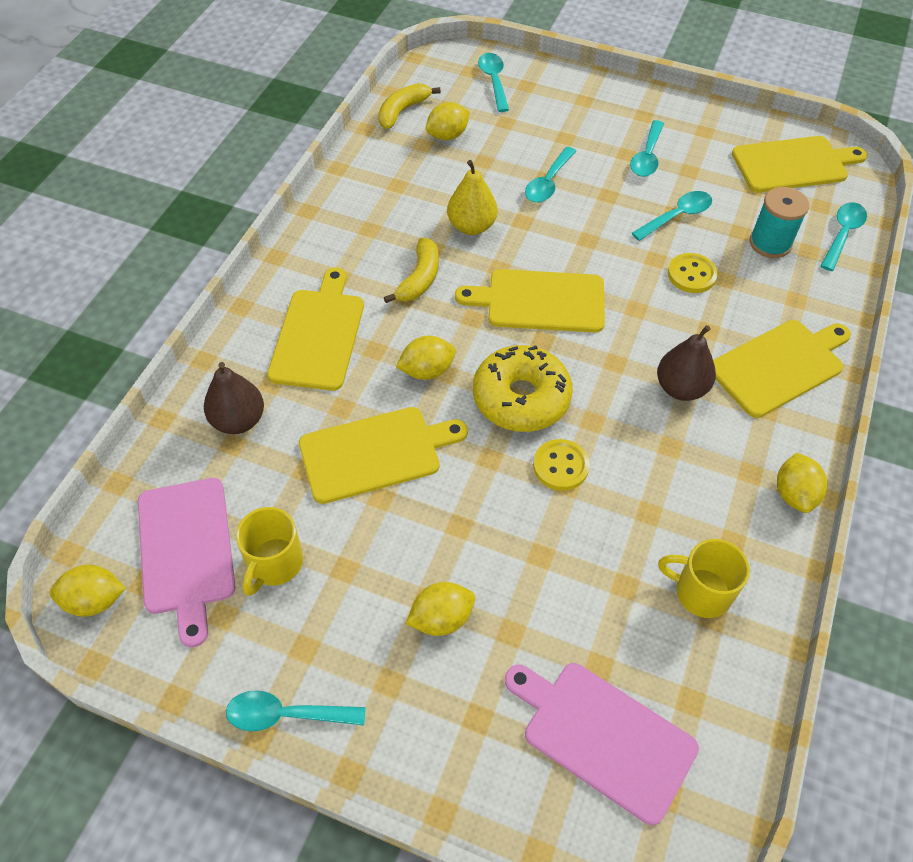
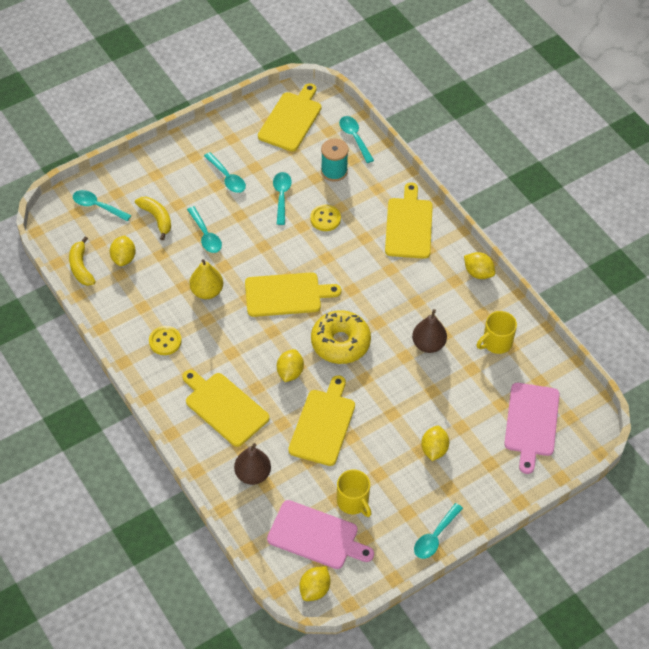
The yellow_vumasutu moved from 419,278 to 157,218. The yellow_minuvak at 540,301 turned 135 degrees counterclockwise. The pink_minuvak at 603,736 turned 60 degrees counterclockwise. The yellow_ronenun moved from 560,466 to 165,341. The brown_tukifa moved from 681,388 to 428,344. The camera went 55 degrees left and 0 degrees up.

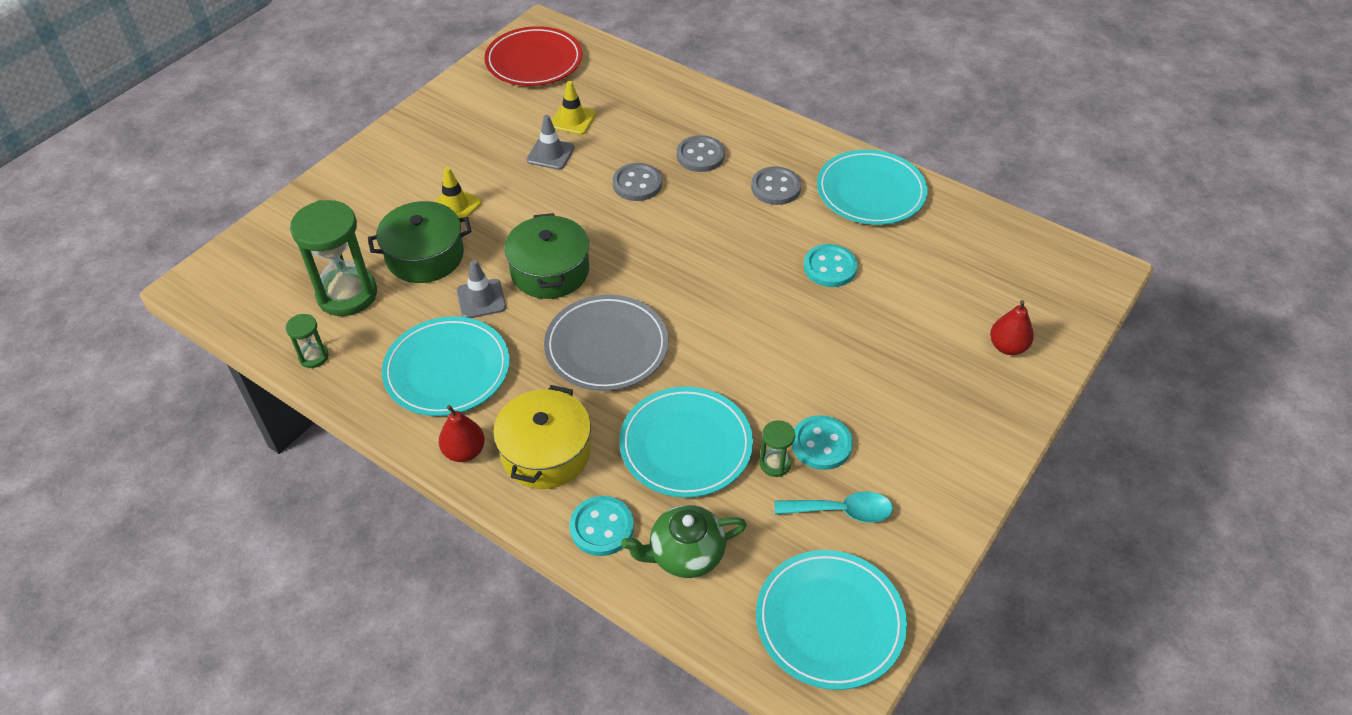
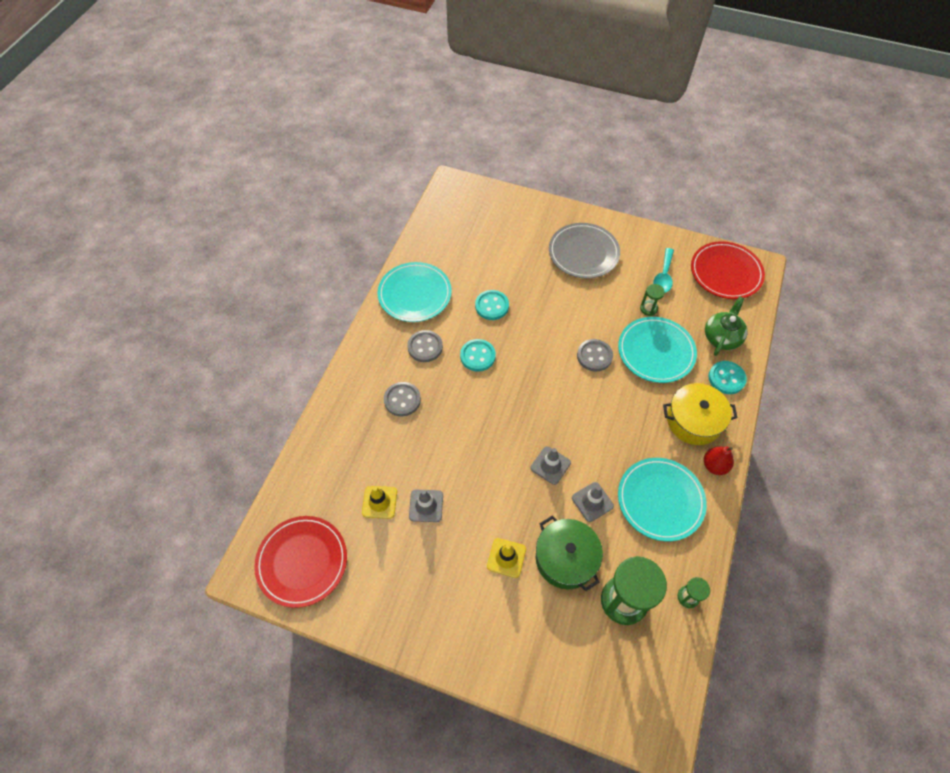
The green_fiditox at 550,271 was replaced by the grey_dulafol at 550,465. The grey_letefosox moved from 606,346 to 583,253. The grey_ronenun moved from 637,184 to 594,356. The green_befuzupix at 685,554 turned 120 degrees counterclockwise. The turquoise_letefosox at 829,621 became the red_letefosox at 725,273. The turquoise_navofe at 842,511 turned 150 degrees counterclockwise. The turquoise_ronenun moved from 821,444 to 477,356. The red_tukifa at 1007,347 disappeared. The camera went 105 degrees left and 10 degrees up.

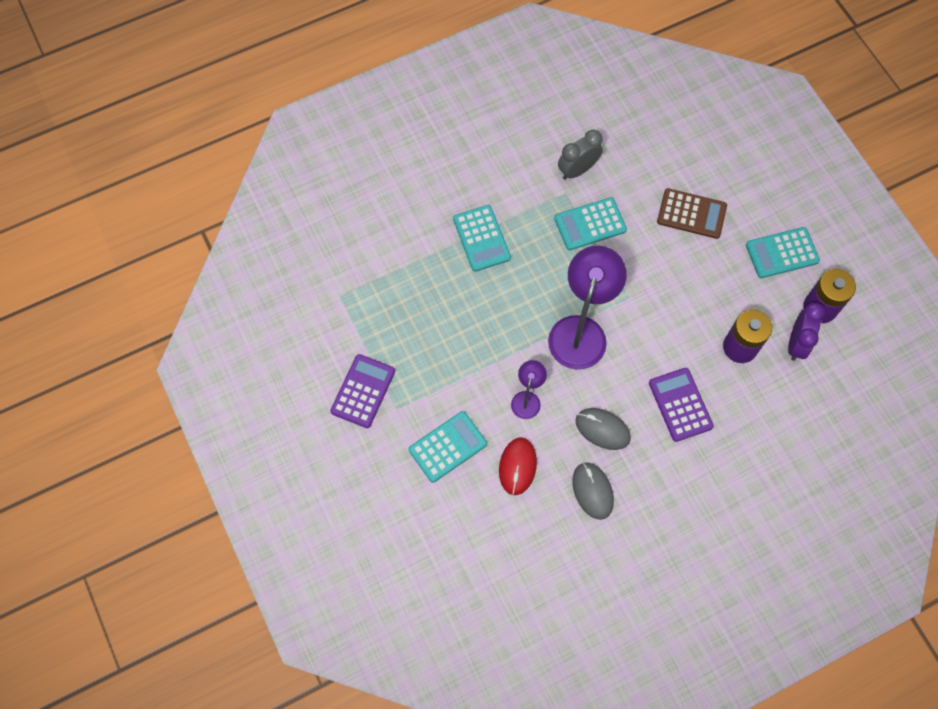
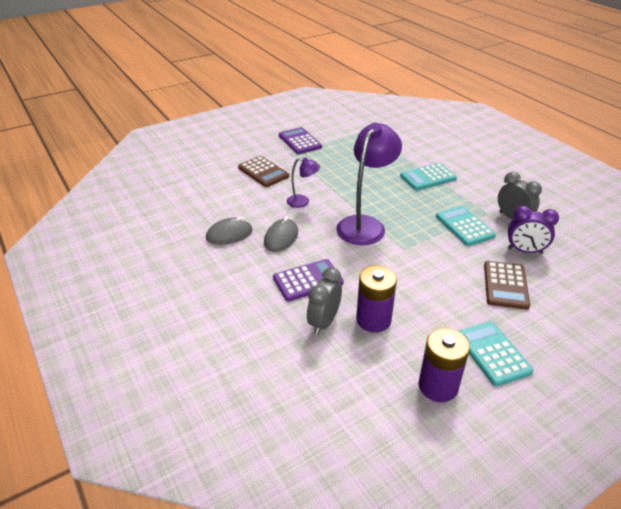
The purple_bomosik at 363,391 turned 135 degrees counterclockwise. The turquoise_bomosik at 447,447 became the brown_bomosik at 263,172. The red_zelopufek at 517,466 disappeared. The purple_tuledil at 581,330 turned 75 degrees counterclockwise. The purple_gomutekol moved from 796,343 to 525,251. The grey_gomutekol at 324,322 appeared. The camera went 85 degrees right and 30 degrees down.

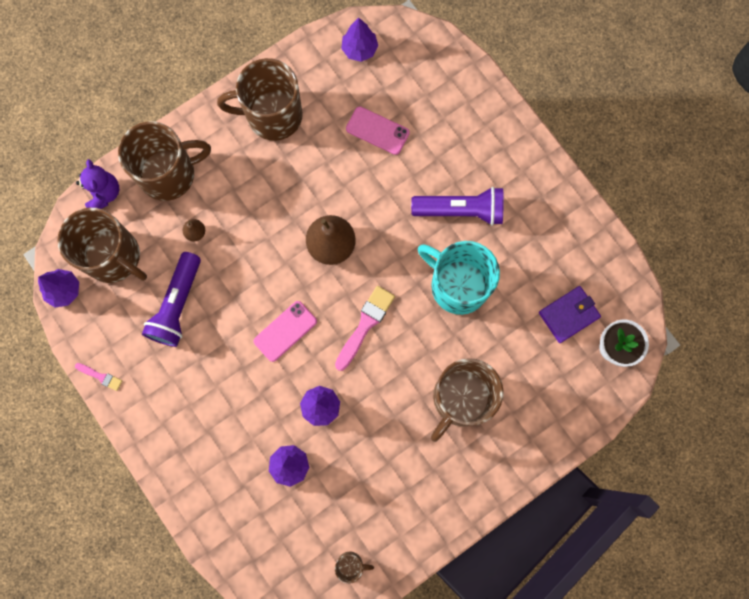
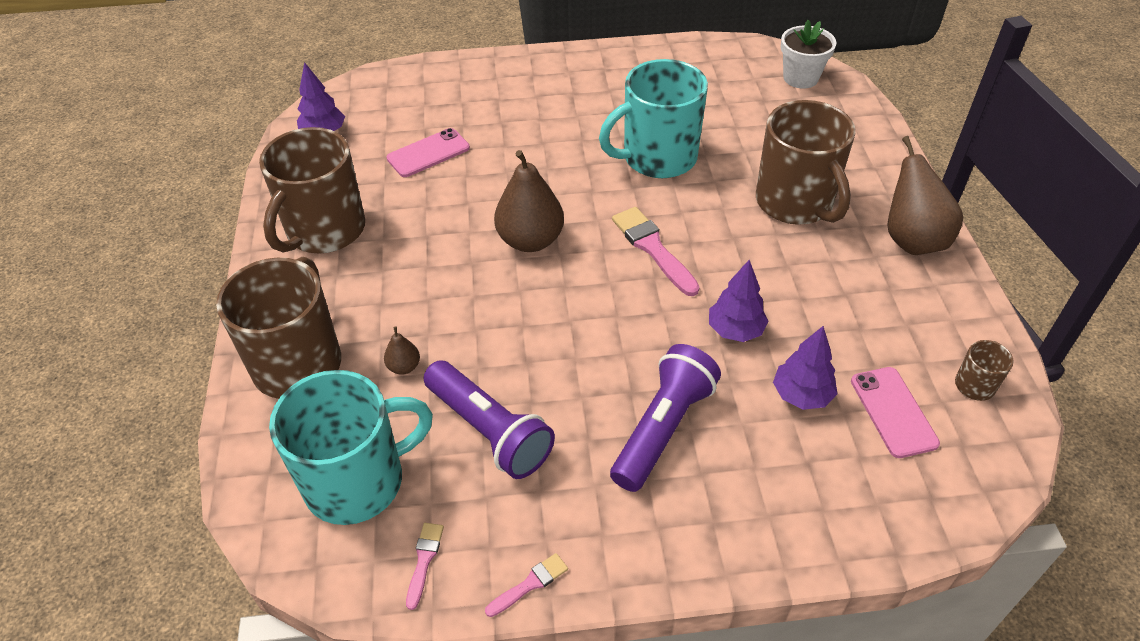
The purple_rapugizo at 64,290 disappeared. The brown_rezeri at 114,257 became the turquoise_rezeri at 357,481. The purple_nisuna at 104,193 disappeared. The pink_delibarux moved from 285,331 to 893,412. The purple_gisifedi moved from 460,211 to 663,428. The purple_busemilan at 568,315 disappeared. The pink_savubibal at 424,560 appeared. The brown_tukifa at 911,240 appeared. The camera went 60 degrees left and 30 degrees down.

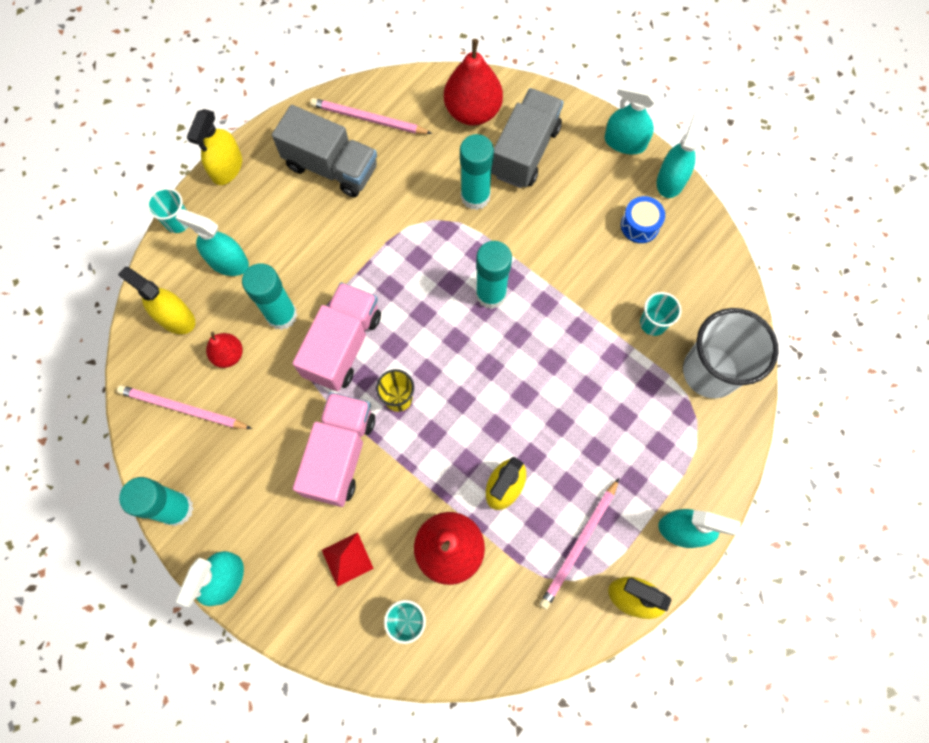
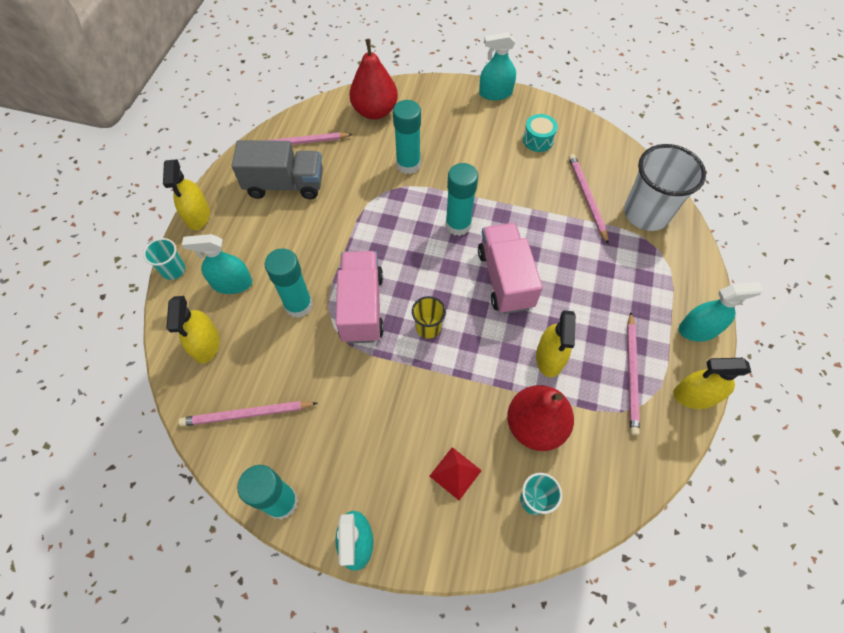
The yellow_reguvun at 175,318 turned 105 degrees counterclockwise. The red_tukifa at 229,355 disappeared. The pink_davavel moved from 340,454 to 505,279. The grey_davavel at 525,151 disappeared. The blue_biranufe at 640,225 became the turquoise_biranufe at 538,140. The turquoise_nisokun at 653,323 was replaced by the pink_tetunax at 587,198. The turquoise_reguvun at 671,180 disappeared. The camera went 25 degrees left and 10 degrees down.

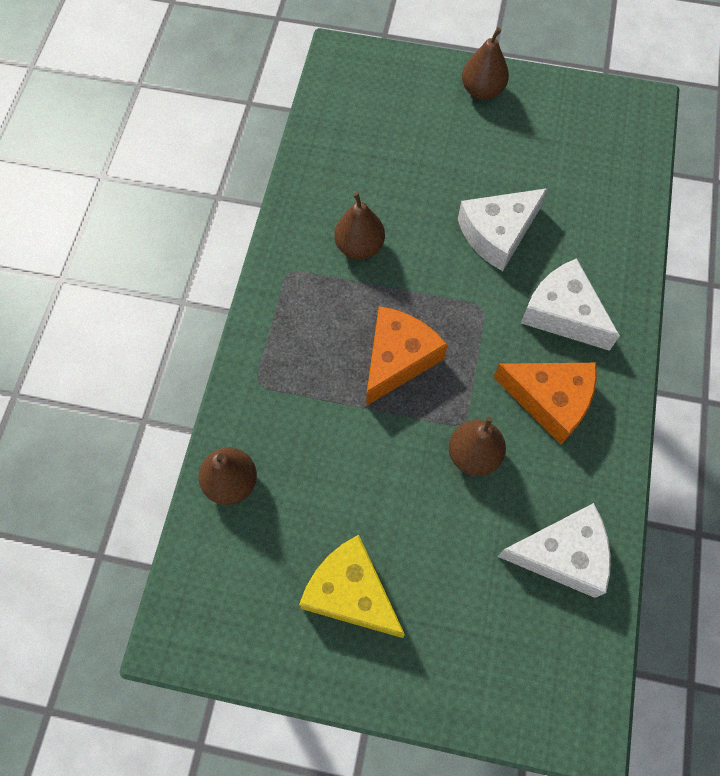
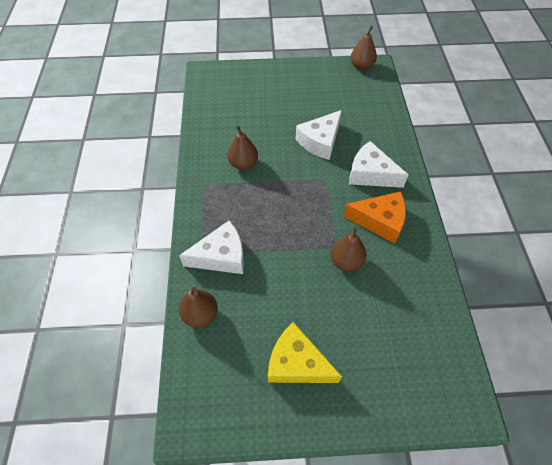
The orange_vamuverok at 398,359 disappeared. The brown_tukifa moved from 482,91 to 361,66. The white_vamuverok moved from 562,554 to 221,256. The camera went 15 degrees left and 10 degrees down.

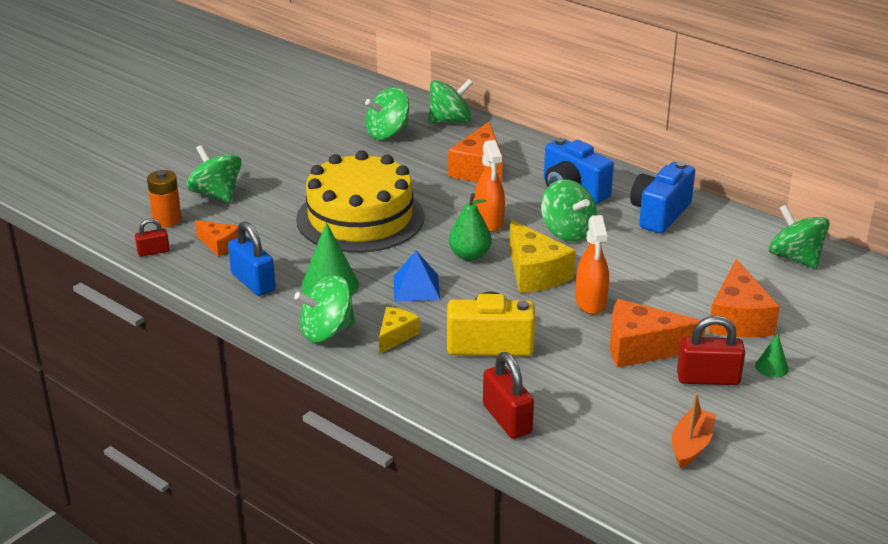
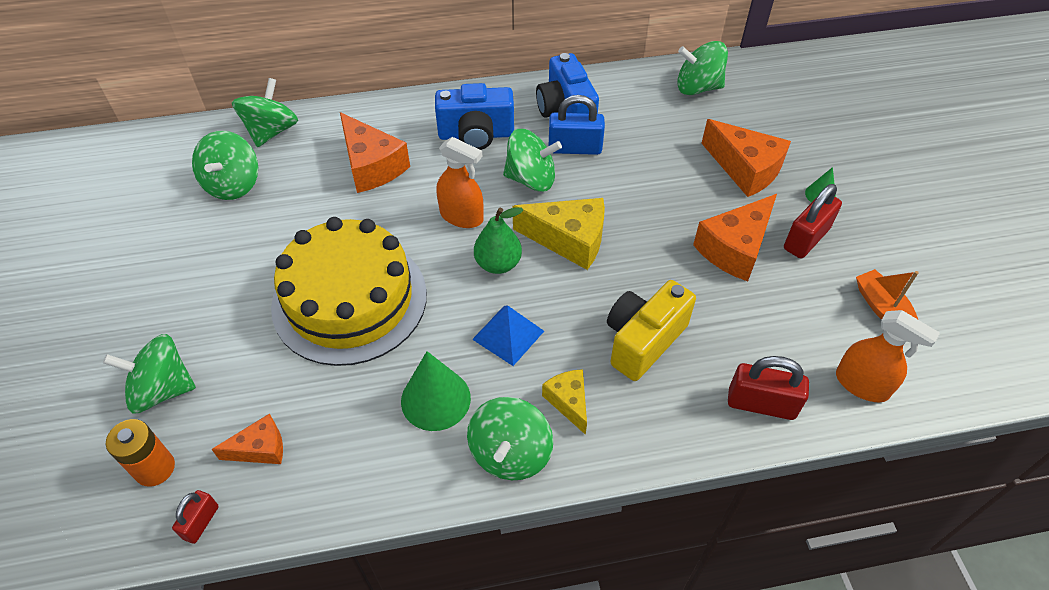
The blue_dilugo moved from 253,282 to 575,148. The orange_reguvun moved from 590,302 to 862,384. The camera went 50 degrees left and 20 degrees up.

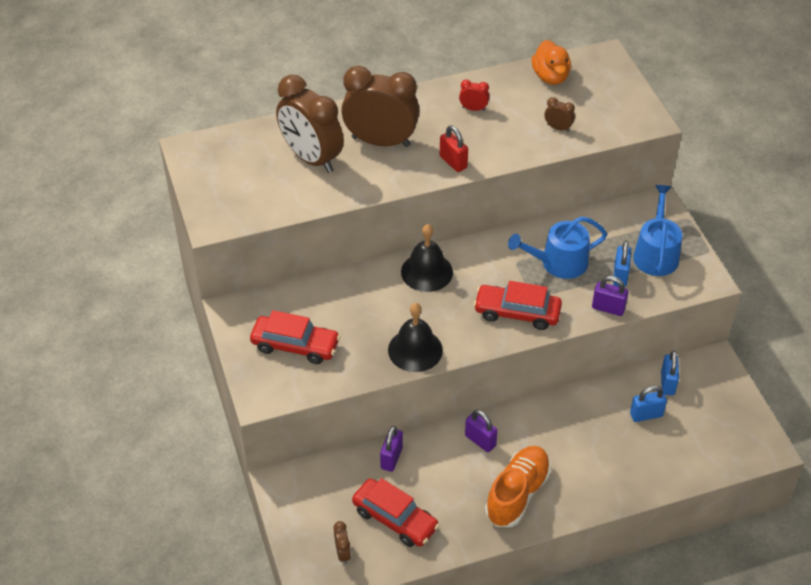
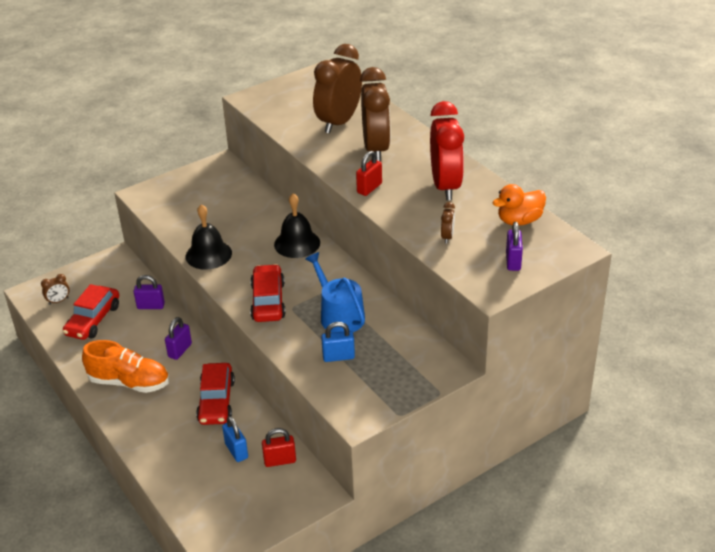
The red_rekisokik moved from 295,346 to 216,401. The red_gomutekol at 473,109 changed to 2.48 times the size. The purple_dilugo moved from 608,308 to 513,261. The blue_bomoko at 656,253 disappeared. The blue_dilugo at 667,383 became the red_dilugo at 280,461. The camera went 75 degrees right and 10 degrees down.

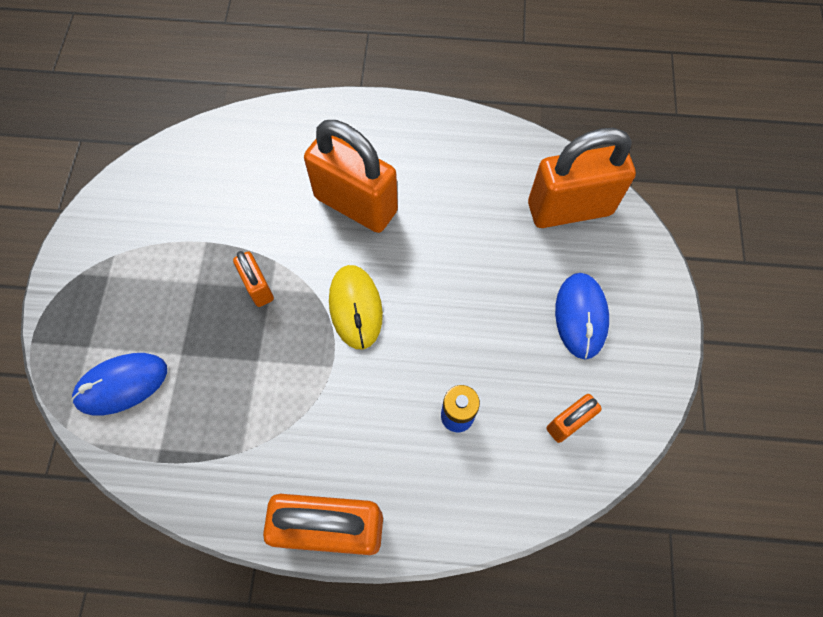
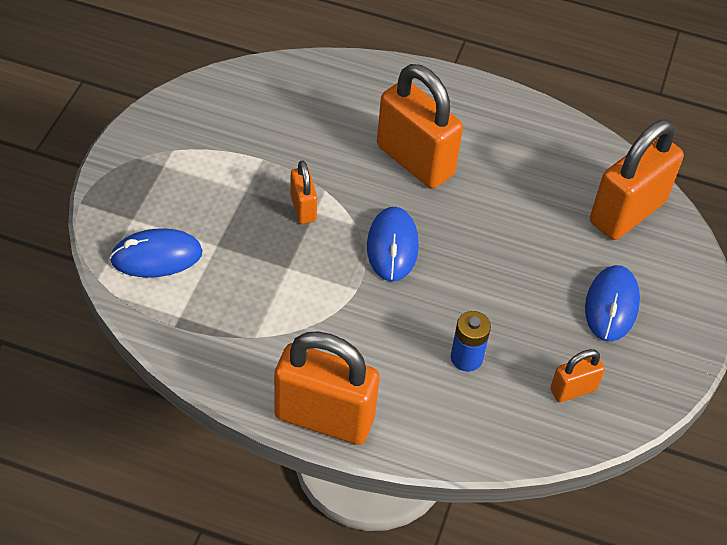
The yellow_zelopufek at 355,308 became the blue_zelopufek at 392,246. The orange_dilugo at 569,208 turned 45 degrees counterclockwise. The camera went 10 degrees right and 15 degrees down.

